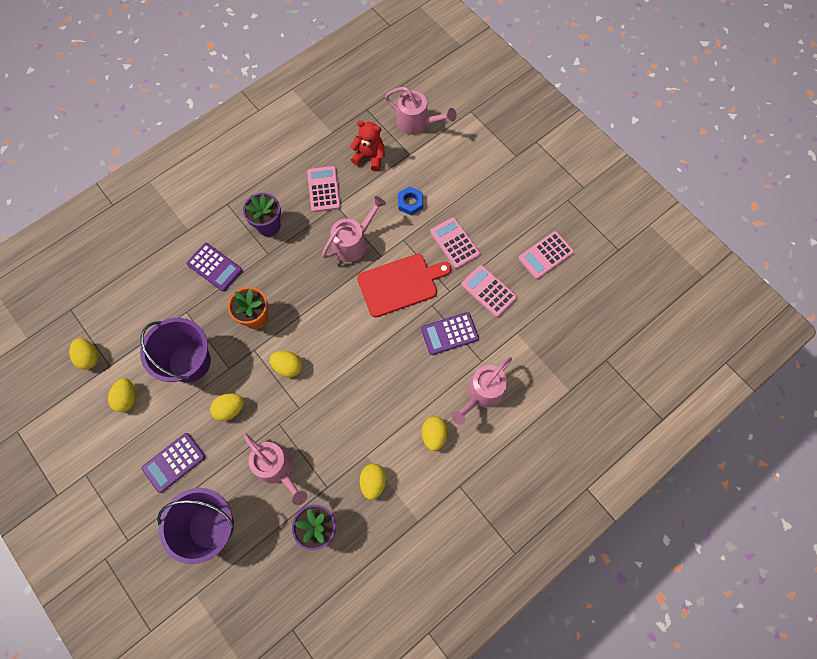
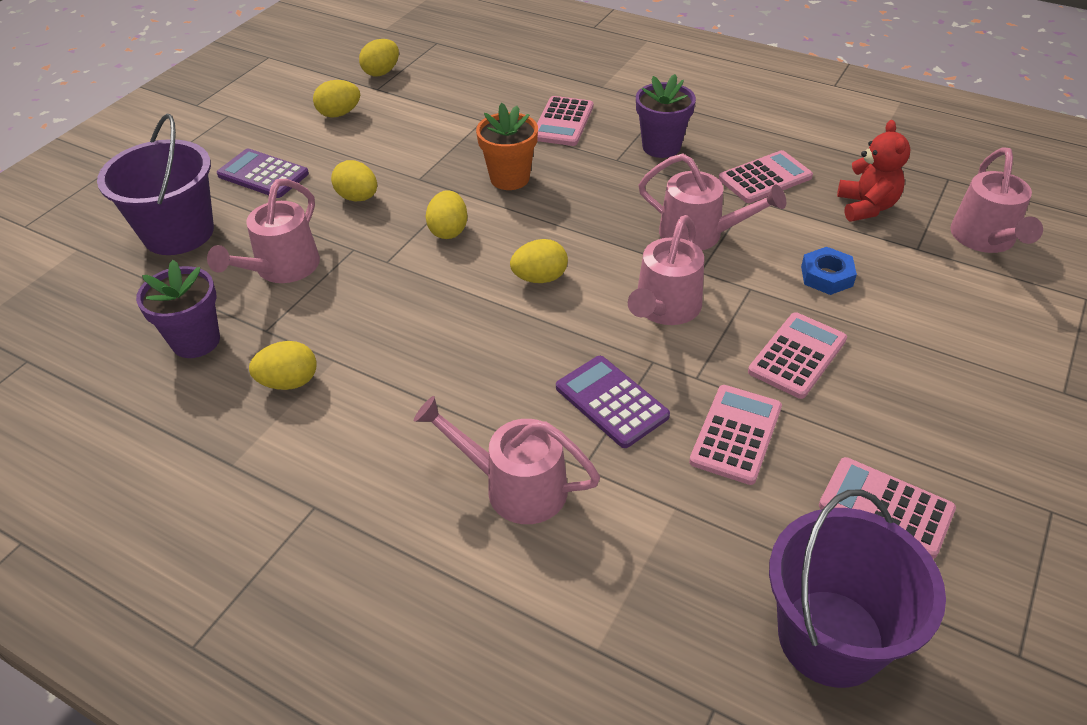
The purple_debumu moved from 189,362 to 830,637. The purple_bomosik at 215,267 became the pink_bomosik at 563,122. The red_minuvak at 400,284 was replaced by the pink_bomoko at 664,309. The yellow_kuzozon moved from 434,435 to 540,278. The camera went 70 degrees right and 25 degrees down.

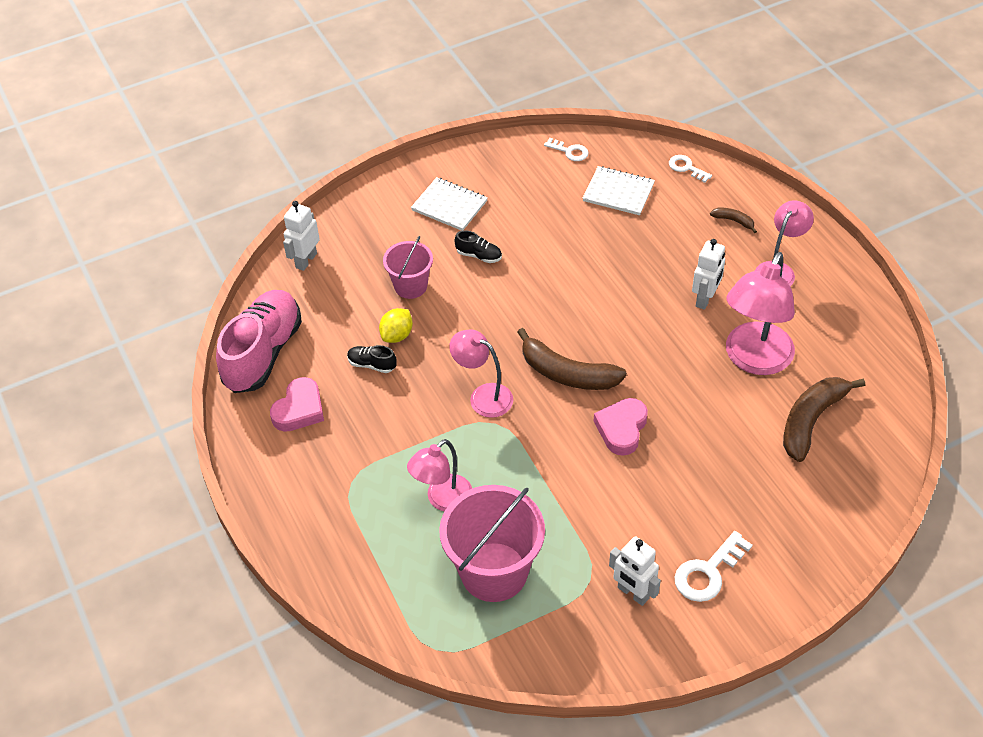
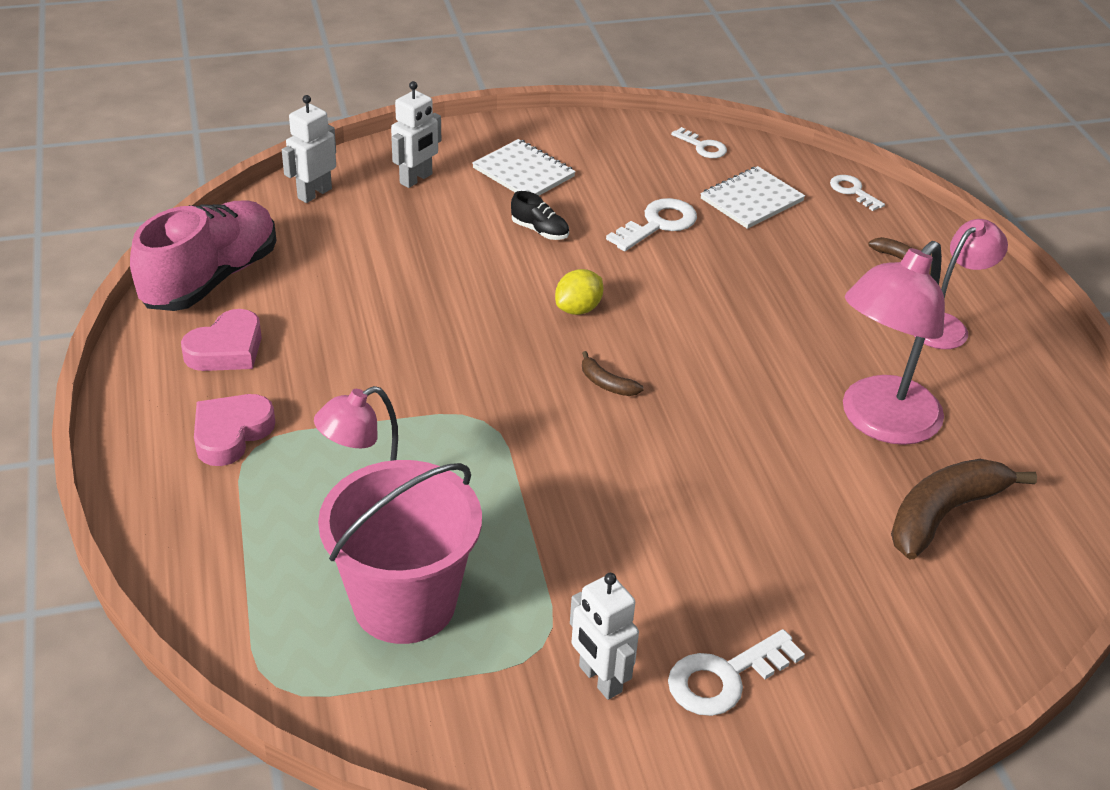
The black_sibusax at 372,364 disappeared. The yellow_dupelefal moved from 397,335 to 578,309. The pink_debumu at 410,286 disappeared. The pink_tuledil at 483,396 disappeared. The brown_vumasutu at 567,373 changed to 0.46 times the size. The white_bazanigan at 618,192 turned 75 degrees counterclockwise. The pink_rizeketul moved from 621,429 to 231,434. The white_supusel moved from 705,299 to 416,179. The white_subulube at 658,224 appeared. The camera went 10 degrees right and 10 degrees down.

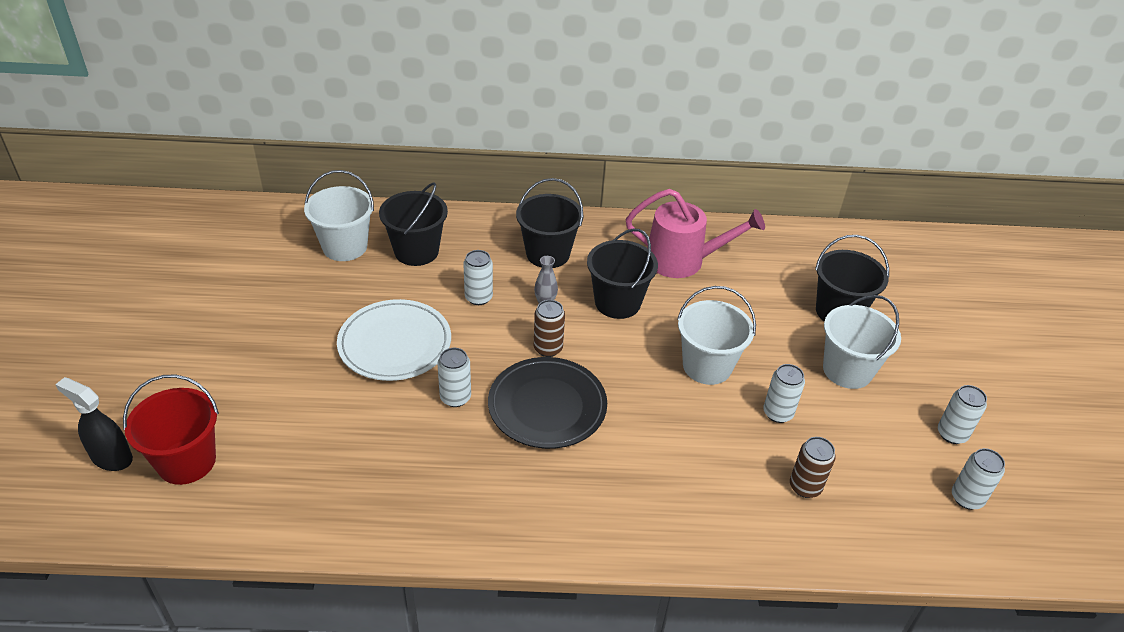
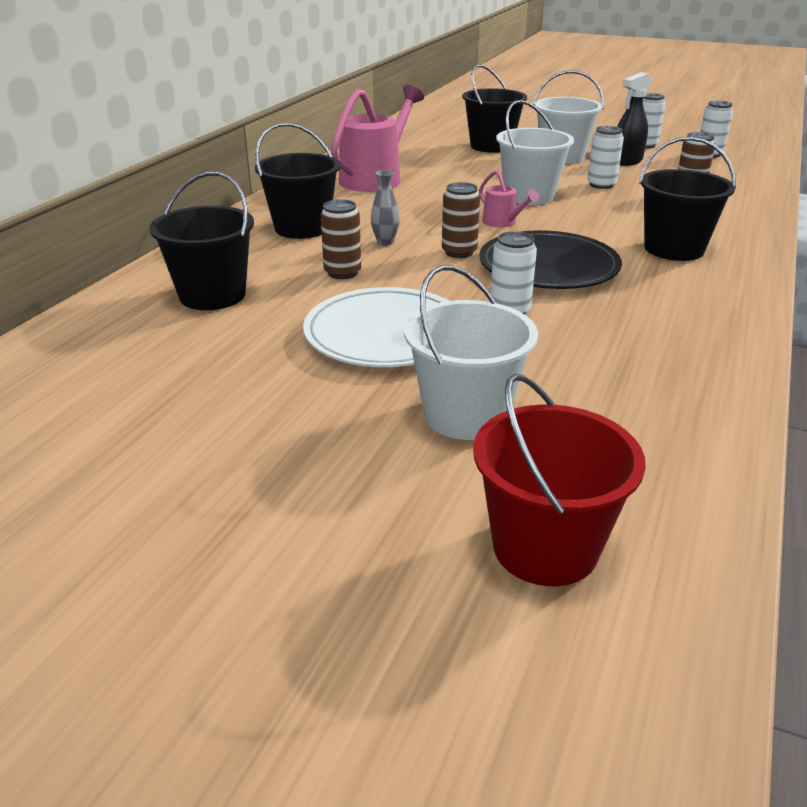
The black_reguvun moved from 111,458 to 626,161. The white_debumu moved from 345,247 to 466,415. The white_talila at 478,297 became the brown_talila at 342,273. The black_debumu moved from 617,302 to 674,249. The pink_bomoko at 502,222 appeared. The camera went 65 degrees left and 10 degrees down.

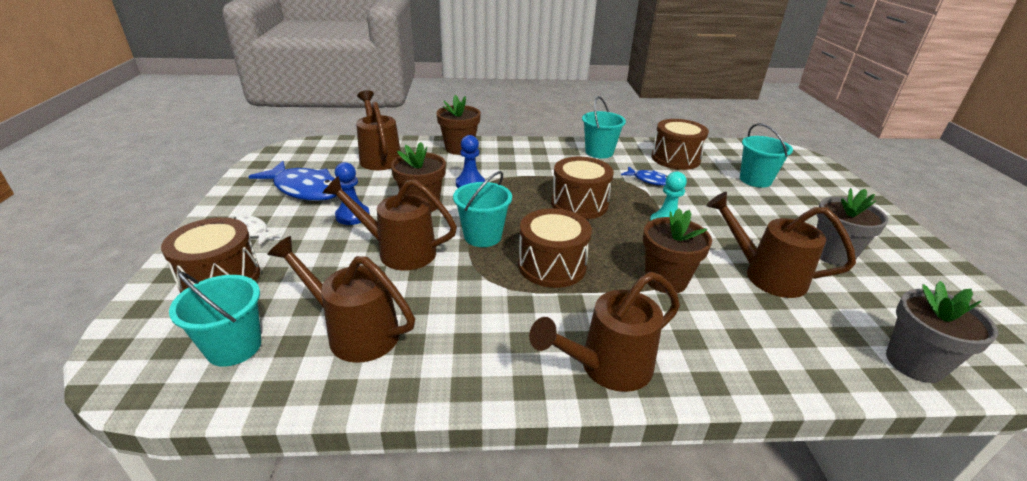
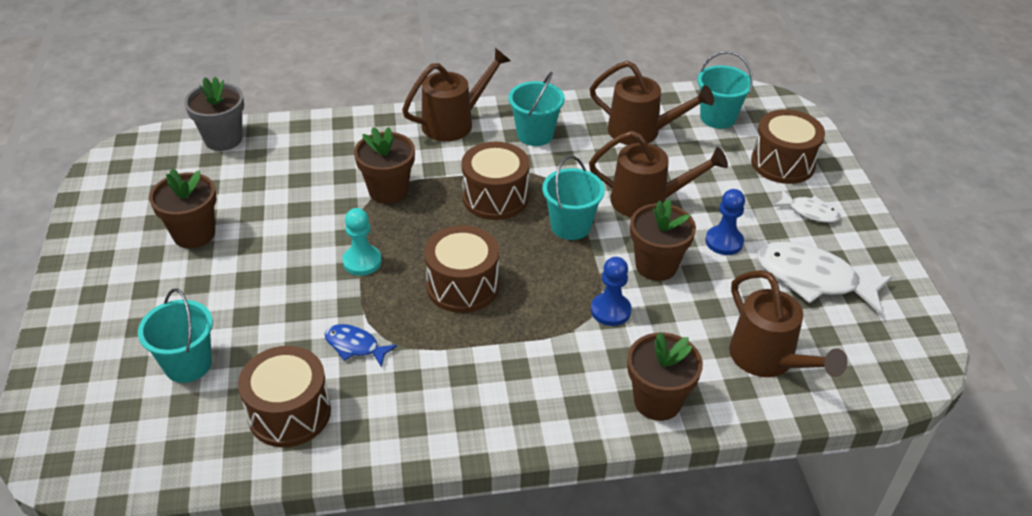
The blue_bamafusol at 305,189 became the white_bamafusol at 813,279. The turquoise_debumu moved from 599,152 to 535,134. The brown_bomoko at 765,275 disappeared. The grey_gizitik at 832,254 became the brown_gizitik at 194,234. The camera went 175 degrees right and 10 degrees up.

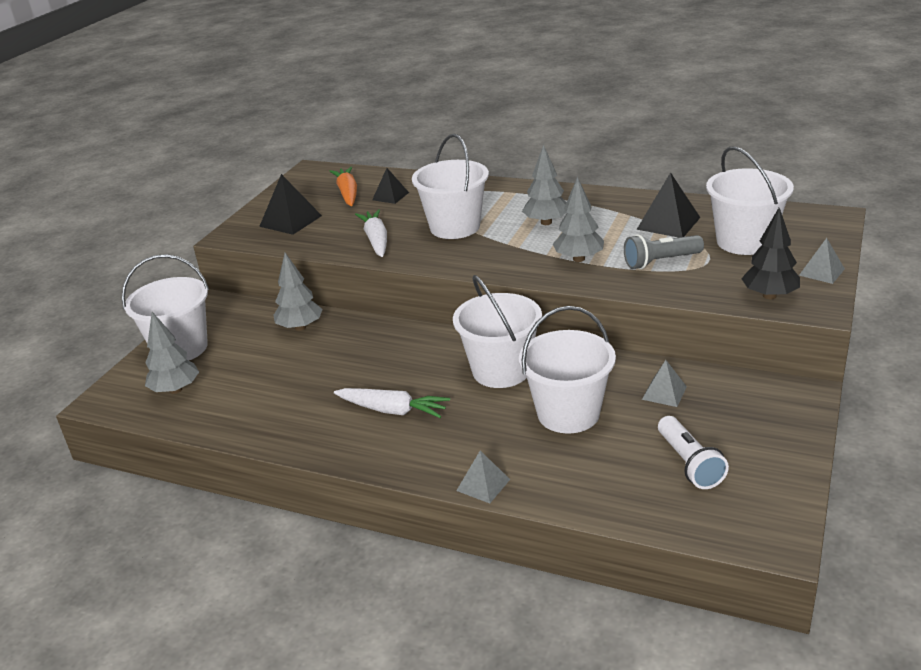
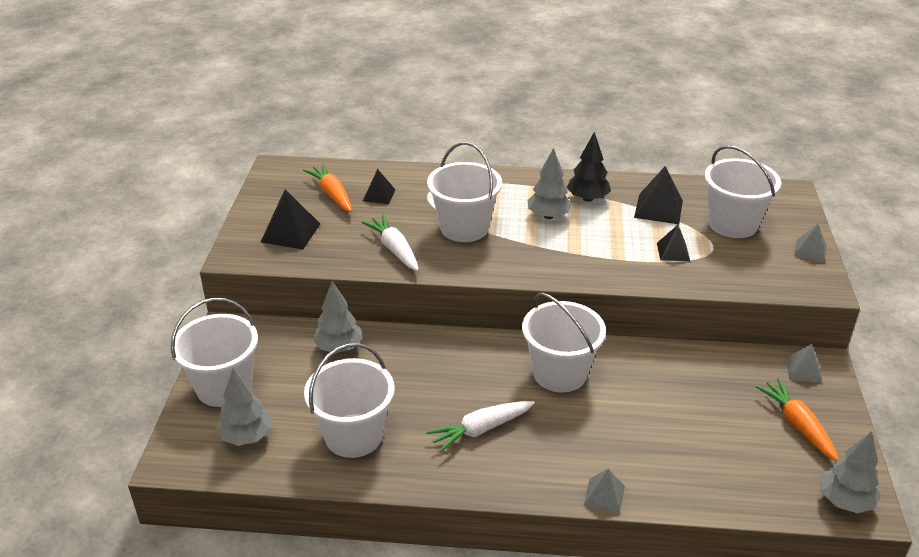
The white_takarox at 392,410 turned 150 degrees clockwise. The white_debumu moved from 568,413 to 354,435. The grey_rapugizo moved from 579,259 to 845,501. The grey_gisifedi at 660,262 was replaced by the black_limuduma at 673,252. The grey_limuduma moved from 664,393 to 803,370. The white_gisifedi at 689,463 disappeared. The black_rapugizo moved from 769,296 to 587,198. The orange_takarox at 797,425 appeared. The camera went 20 degrees left and 5 degrees up.

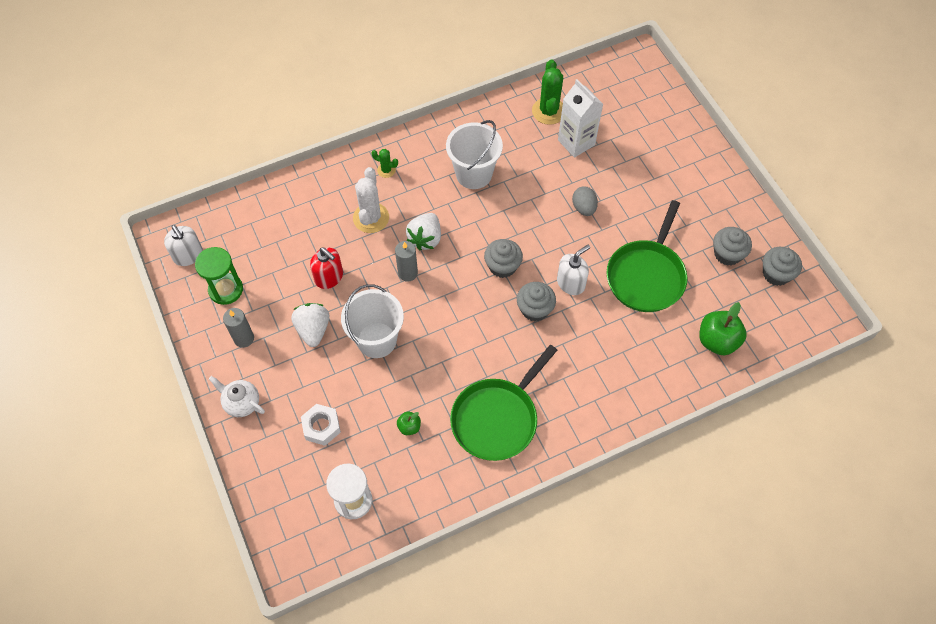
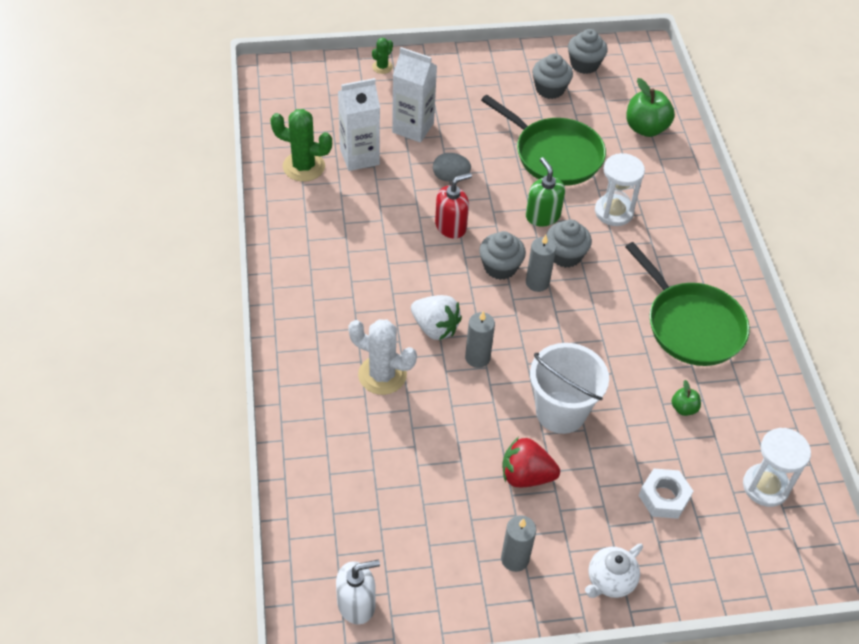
The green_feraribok at 226,289 disappeared. The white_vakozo at 313,330 became the red_vakozo at 526,476. The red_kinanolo moved from 329,277 to 451,226. The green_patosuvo moved from 386,170 to 382,67. The white_debumu at 474,174 disappeared. The white_kinanolo at 571,283 became the green_kinanolo at 542,216. The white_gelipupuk at 413,128 appeared. The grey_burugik at 537,282 appeared. The white_feraribok at 614,212 appeared. The camera went 75 degrees left and 10 degrees down.

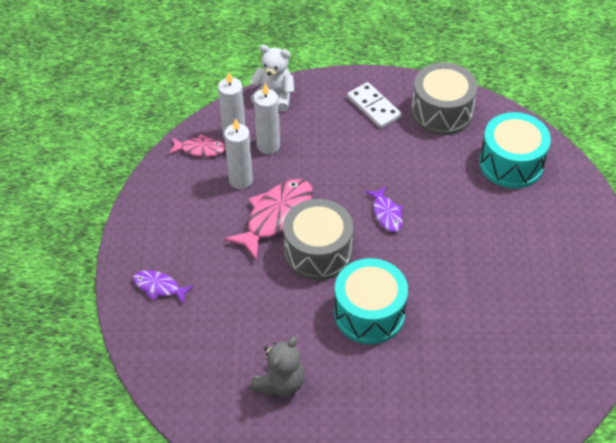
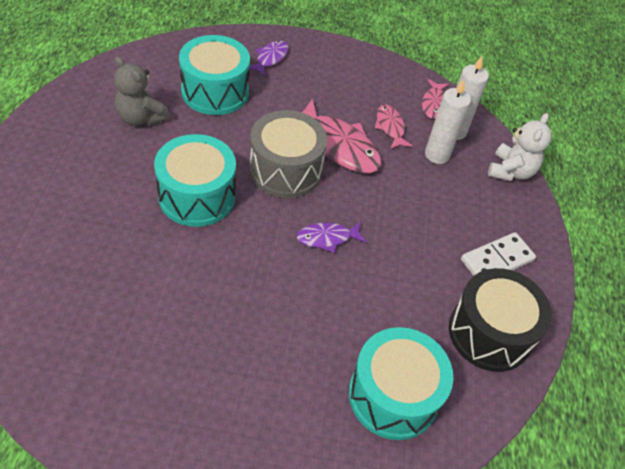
The white_burugik at 240,180 was replaced by the pink_bamafusol at 390,127. The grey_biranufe at 441,112 became the black_biranufe at 489,333. The turquoise_biranufe at 215,91 appeared. The camera went 90 degrees right and 0 degrees up.

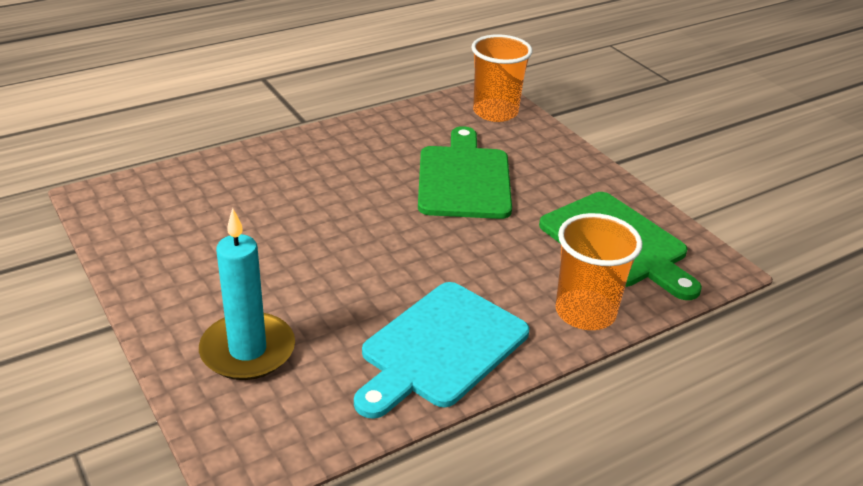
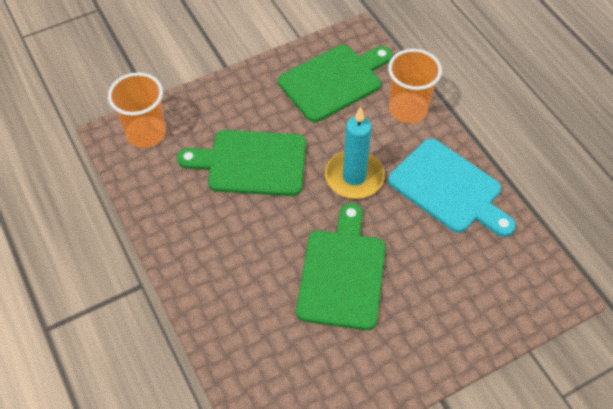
The turquoise_burugik moved from 248,350 to 354,177. The green_minuvak at 342,273 appeared. The camera went 85 degrees left and 20 degrees up.

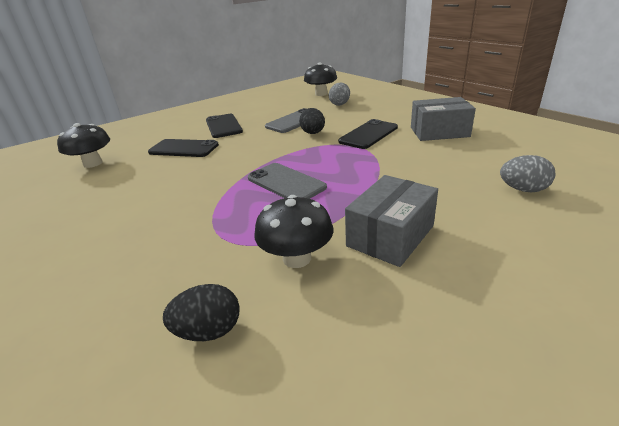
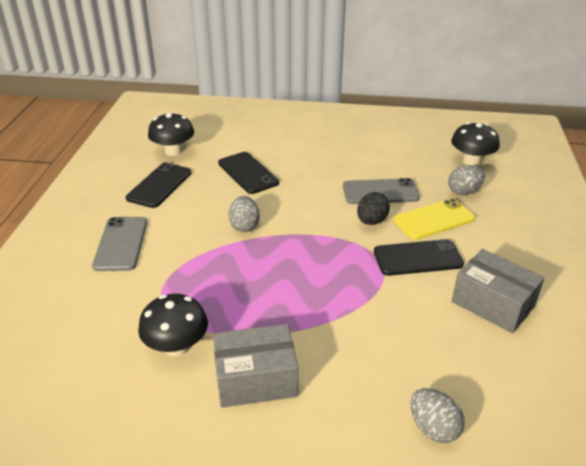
The black_kuzozon at 209,331 disappeared. The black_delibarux moved from 223,126 to 159,185. The grey_delibarux moved from 286,183 to 121,244. The grey_kuzozon at 244,226 appeared. The yellow_delibarux at 433,219 appeared. The camera went 40 degrees right and 5 degrees up.

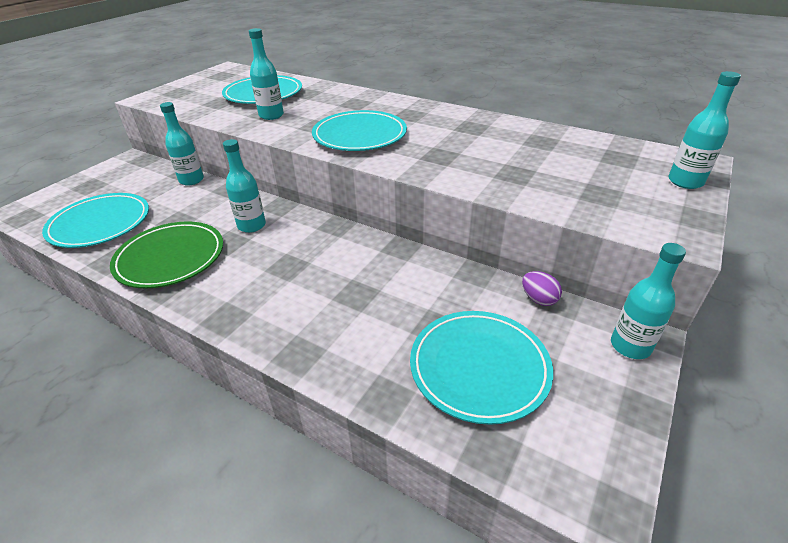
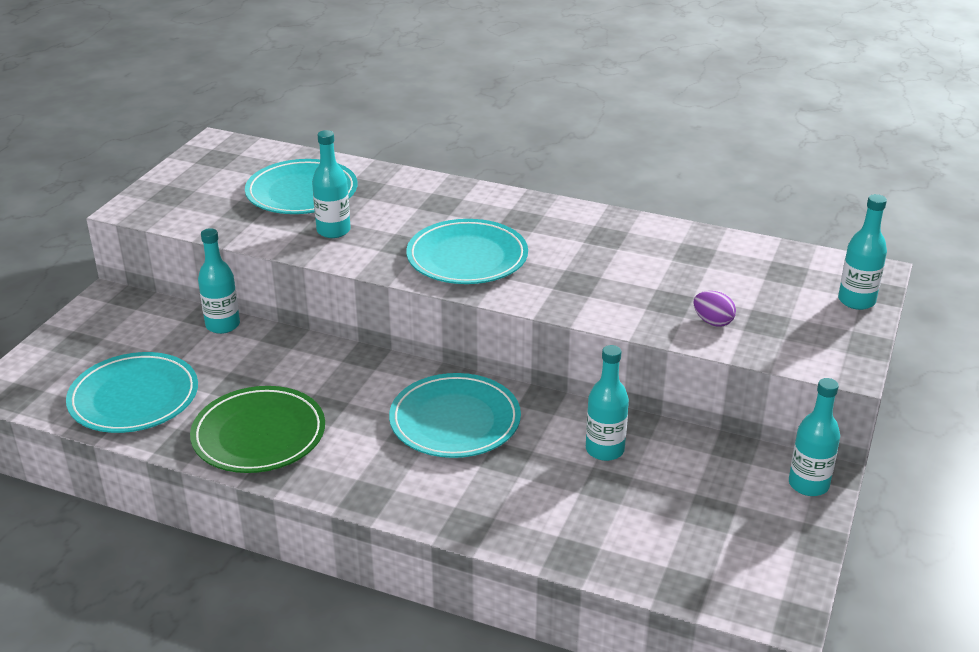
The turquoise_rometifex moved from 251,225 to 604,450. The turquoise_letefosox moved from 479,367 to 455,421. The purple_kuzozon moved from 538,299 to 712,322. The camera went 10 degrees left and 5 degrees down.

